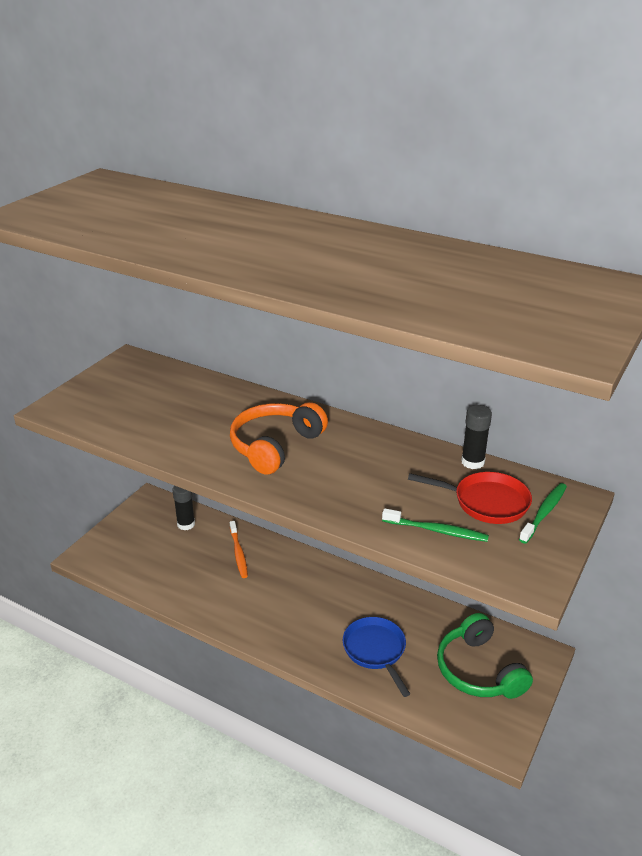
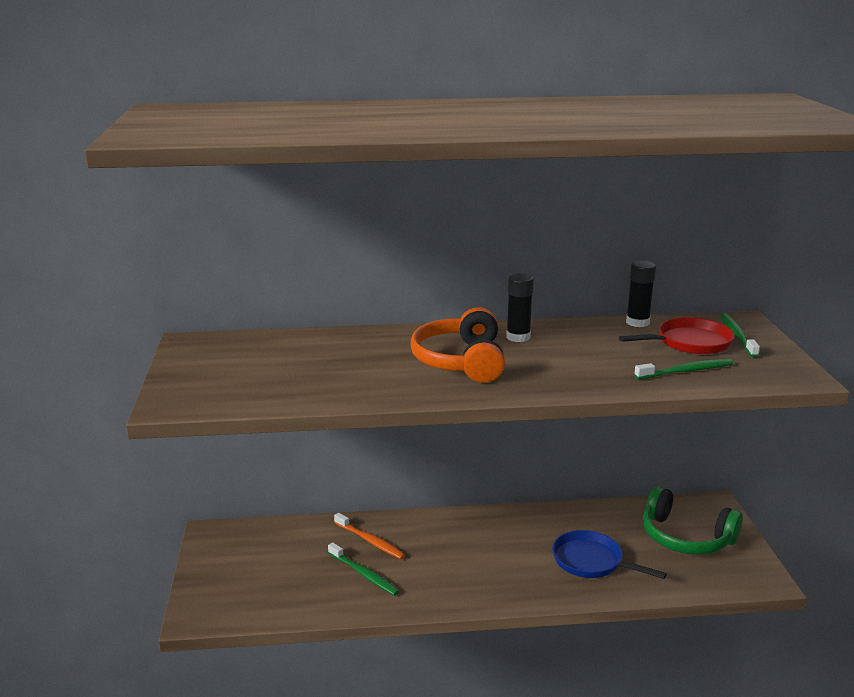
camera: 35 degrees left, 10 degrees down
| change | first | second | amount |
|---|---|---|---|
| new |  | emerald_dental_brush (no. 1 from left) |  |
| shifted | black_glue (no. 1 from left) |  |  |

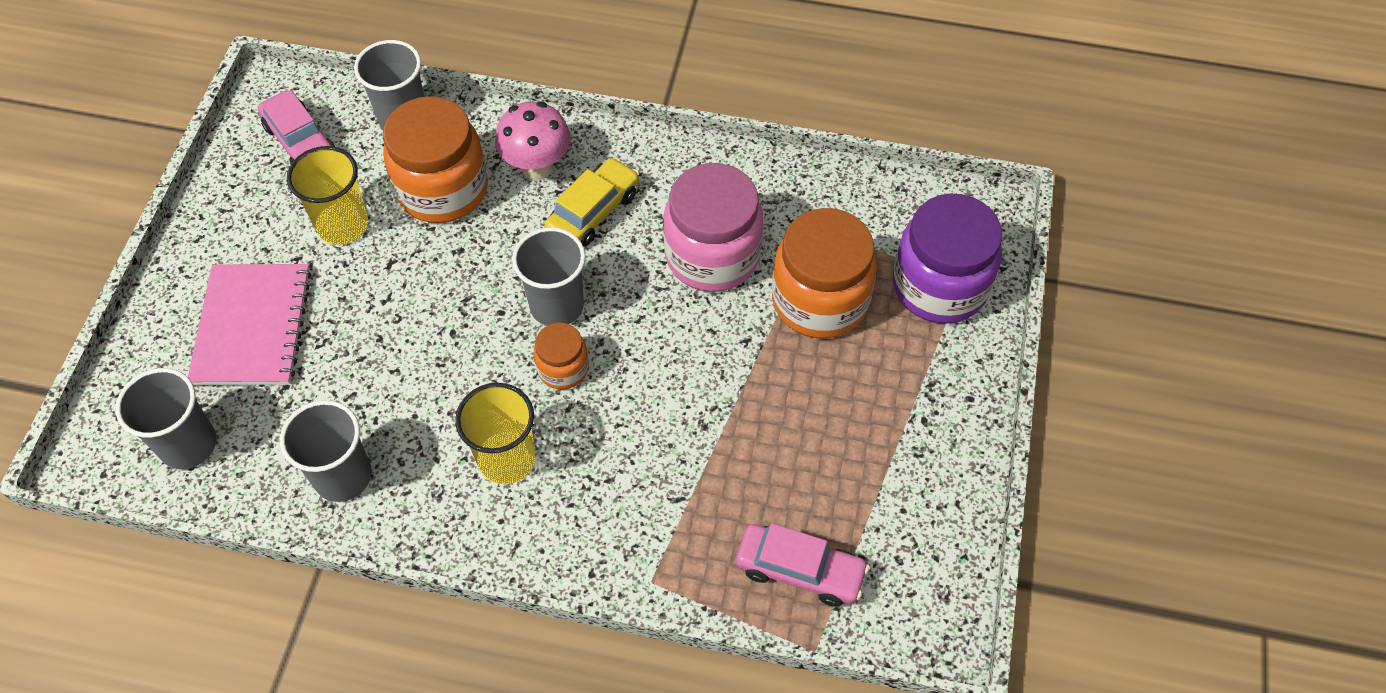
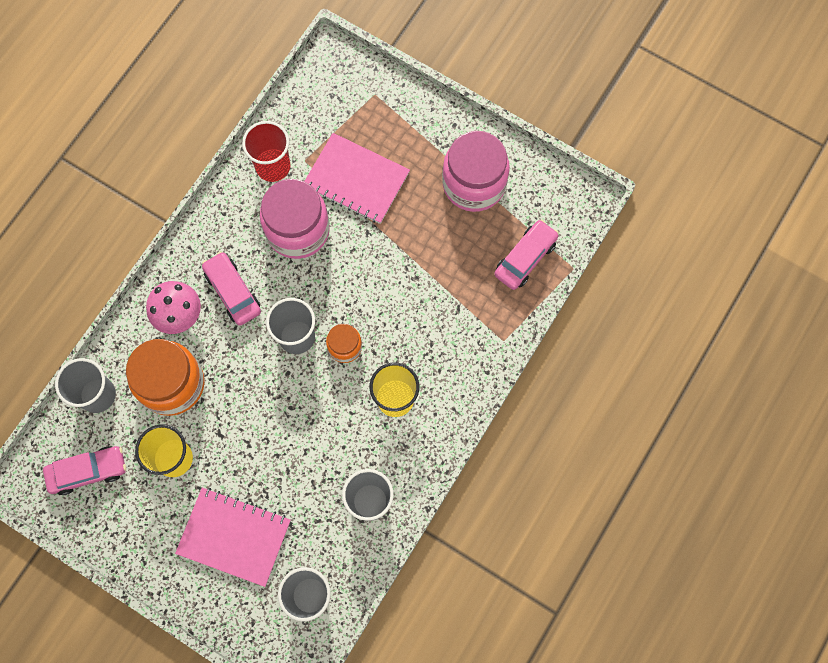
camera: 70 degrees left, 15 degrees up
| change | first | second | amount |
|---|---|---|---|
| gone | purple_preserve_jar |  |  |
| new |  | red_tumbler |  |
| new |  | rosy_preserve_jar (no. 2 from left) |  |
| swapped | orange_preserve_jar (no. 3 from left) | rosy_notebook (no. 2 from left) |  |
| repainted | bright_yellow_car | rosy_car (no. 2 from left) |  |

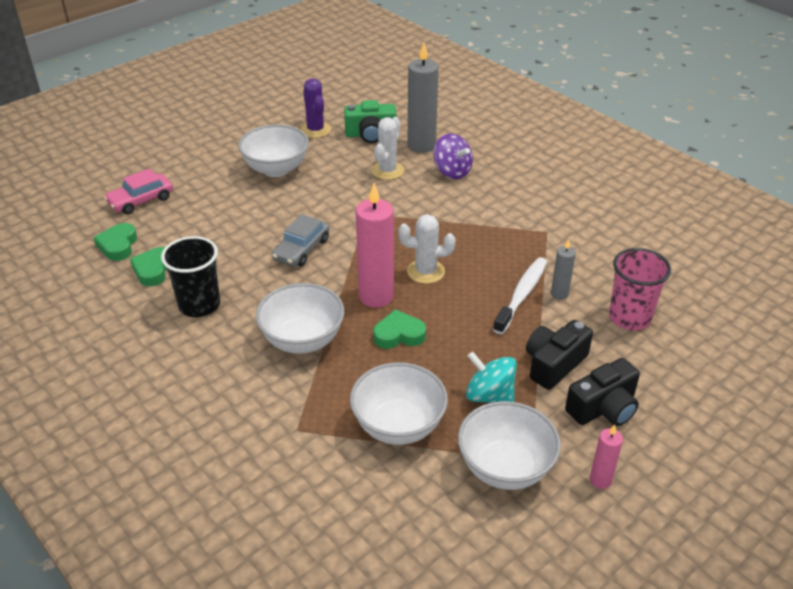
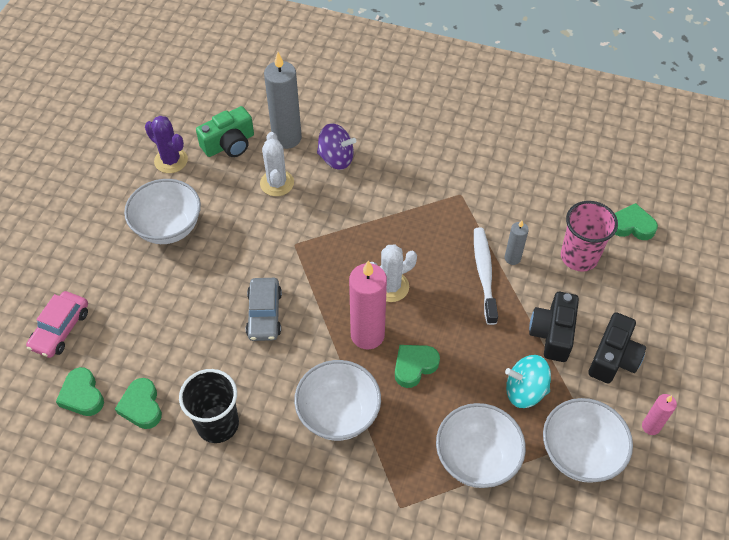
camera: 30 degrees left, 15 degrees up
| change | first | second | amount |
|---|---|---|---|
| new |  | emerald_heart (no. 4 from left) |  |

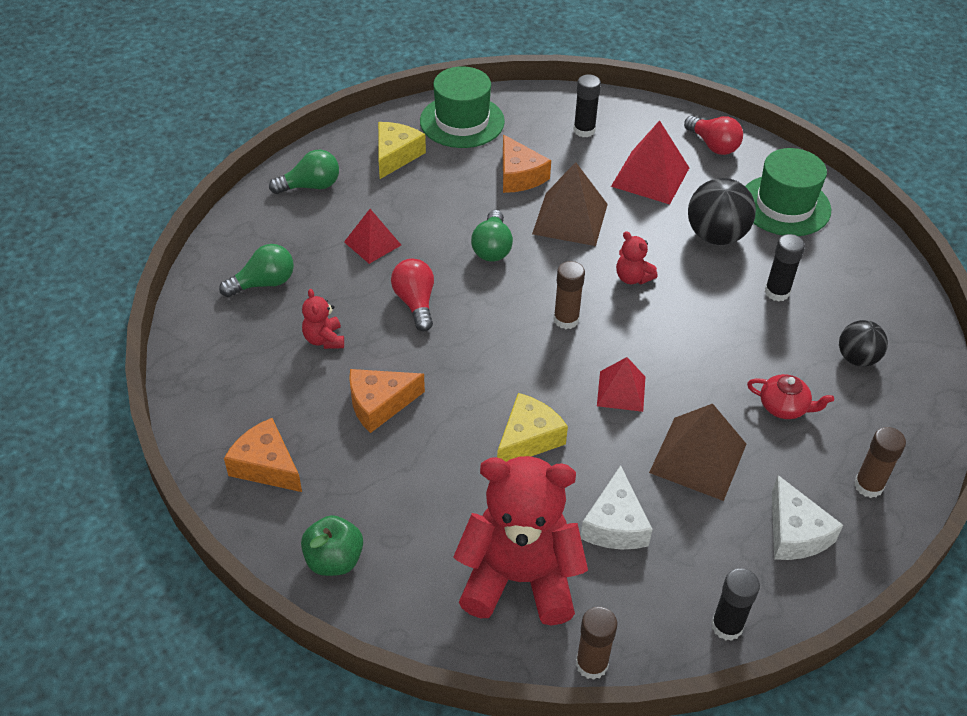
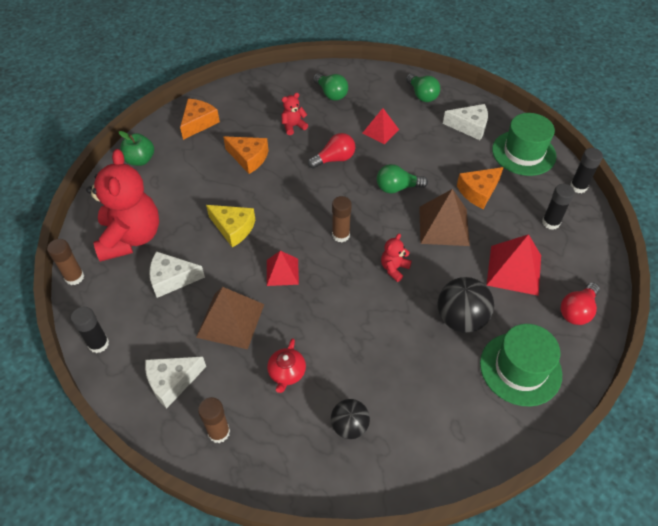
camera: 80 degrees right, 5 degrees up
| change | first | second | amount |
|---|---|---|---|
| shifted | black_glue (no. 3 from left) |  |  |
| repainted | bright_yellow_cheese (no. 1 from left) | white_cheese (no. 3 from left) |  |
| rotated | orange_cheese (no. 2 from left) |  | 150 degrees clockwise |

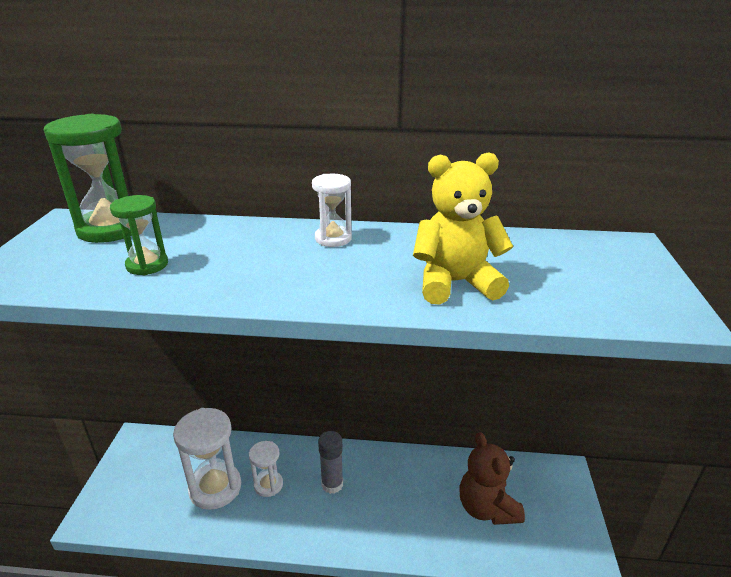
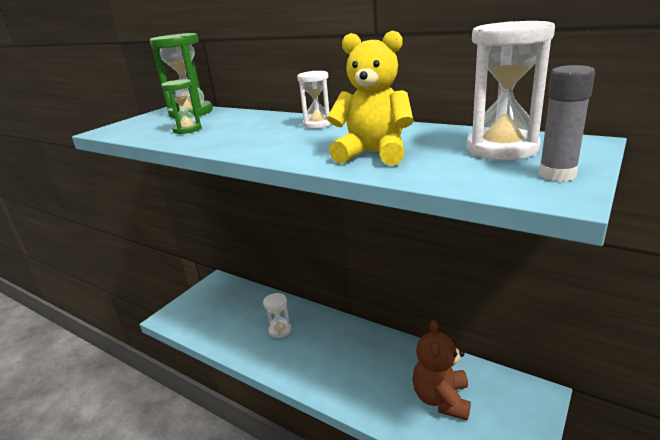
camera: 30 degrees right, 5 degrees down
| change | first | second | amount |
|---|---|---|---|
| shifted | white_sand_timer (no. 1 from left in the first image) | white_sand_timer (no. 3 from left) |  |
| shifted | grey_glue |  |  |

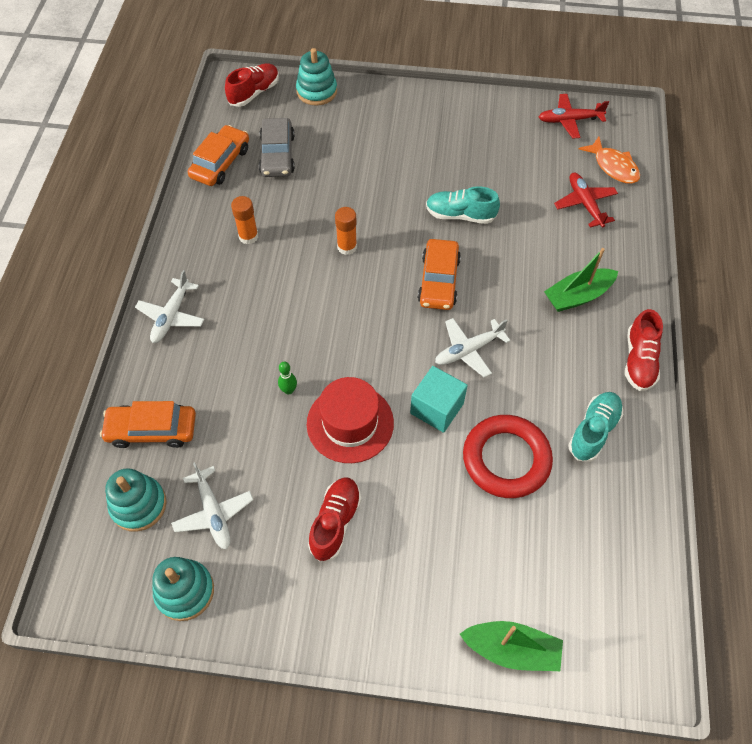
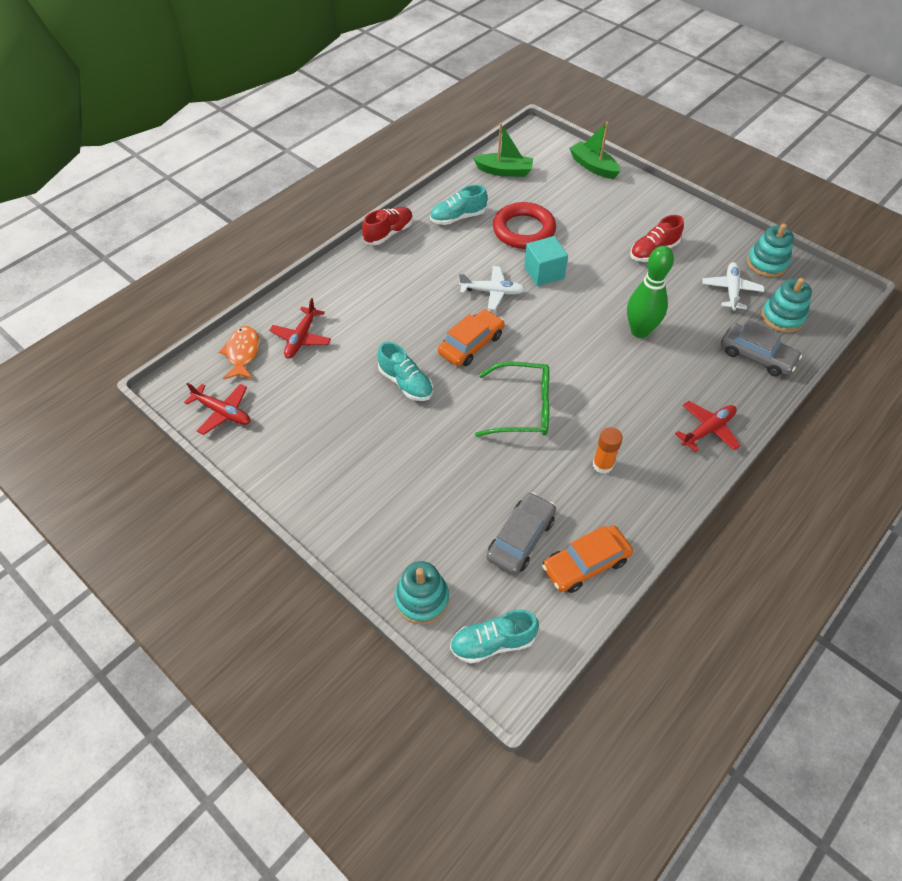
camera: 145 degrees left, 5 degrees down
| change | first | second | amount |
|---|---|---|---|
| gone | red_top_hat |  |  |
| shifted | emerald_sailboat (no. 2 from left in the first image) | emerald_sailboat (no. 1 from left) |  |
| swapped | orange_glue (no. 2 from left) | emerald_glasses |  |
| repainted | orange_car (no. 1 from left) | grey_car (no. 2 from left) |  |
| repainted | white_plane (no. 1 from left) | red_plane (no. 3 from left) |  |
| repainted | red_lace-up_shoe (no. 1 from left) | turquoise_lace-up_shoe (no. 3 from left) |  |
| scaled | emerald_skittle |  | x2.45 |

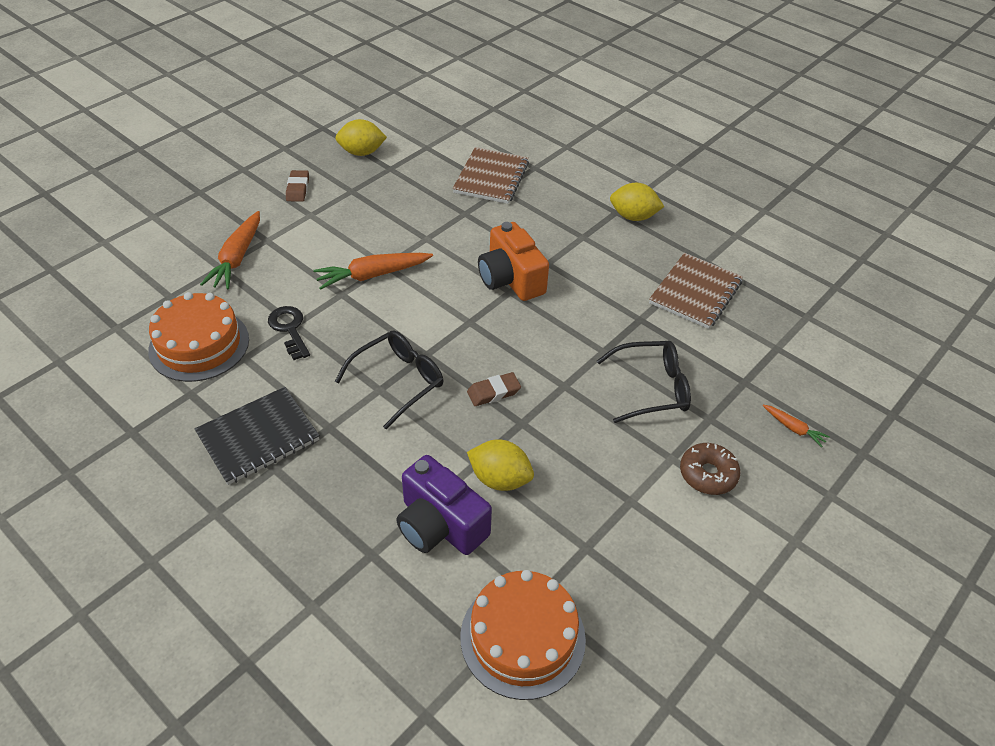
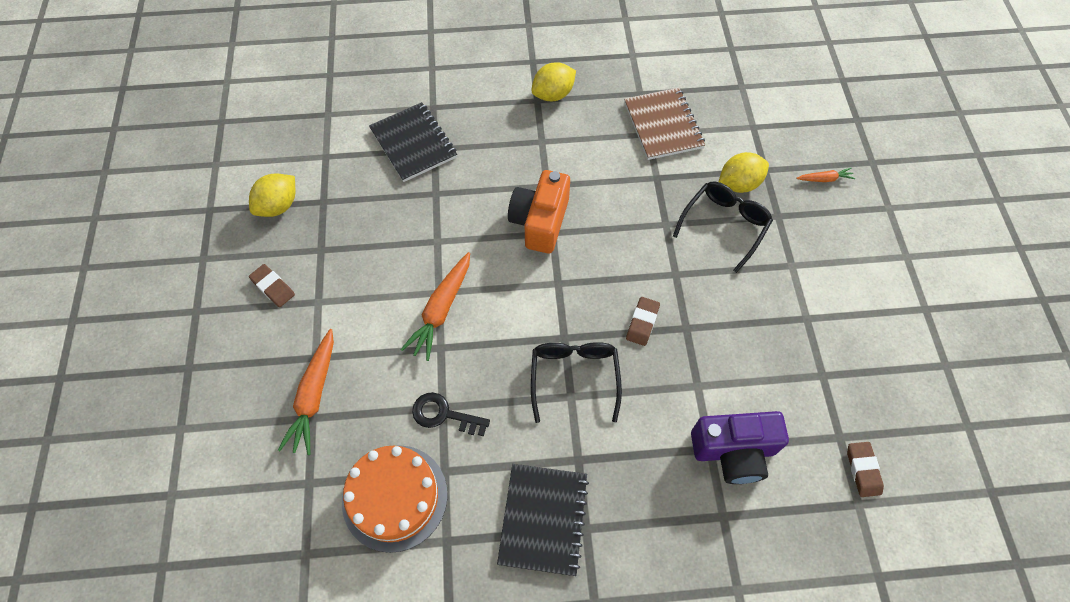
camera: 45 degrees left, 15 degrees up
| change | first | second | amount |
|---|---|---|---|
| gone | russet_donut |  |  |
| shifted | bright_yellow_lemon (no. 2 from left in the first image) | bright_yellow_lemon (no. 3 from left) |  |
| swapped | orange_gateau (no. 2 from left) | russet_pencil_eraser (no. 3 from left) |  |
| repainted | russet_notebook (no. 1 from left) | black_notebook (no. 1 from left) |  |
| rotated | orange_toy_carrot (no. 1 from left) |  | 45 degrees clockwise |
| rotated | orange_camera |  | 90 degrees clockwise |

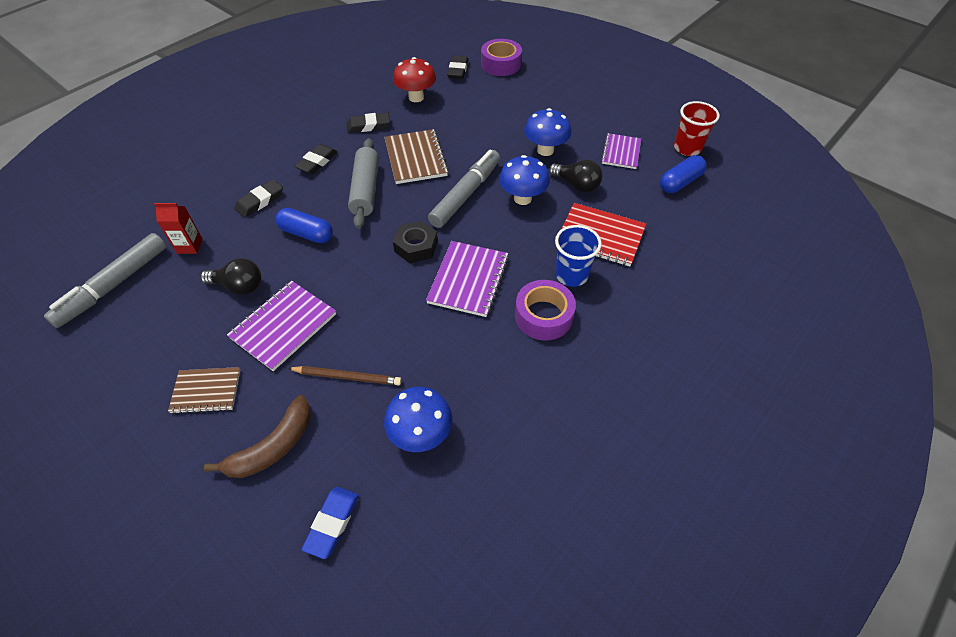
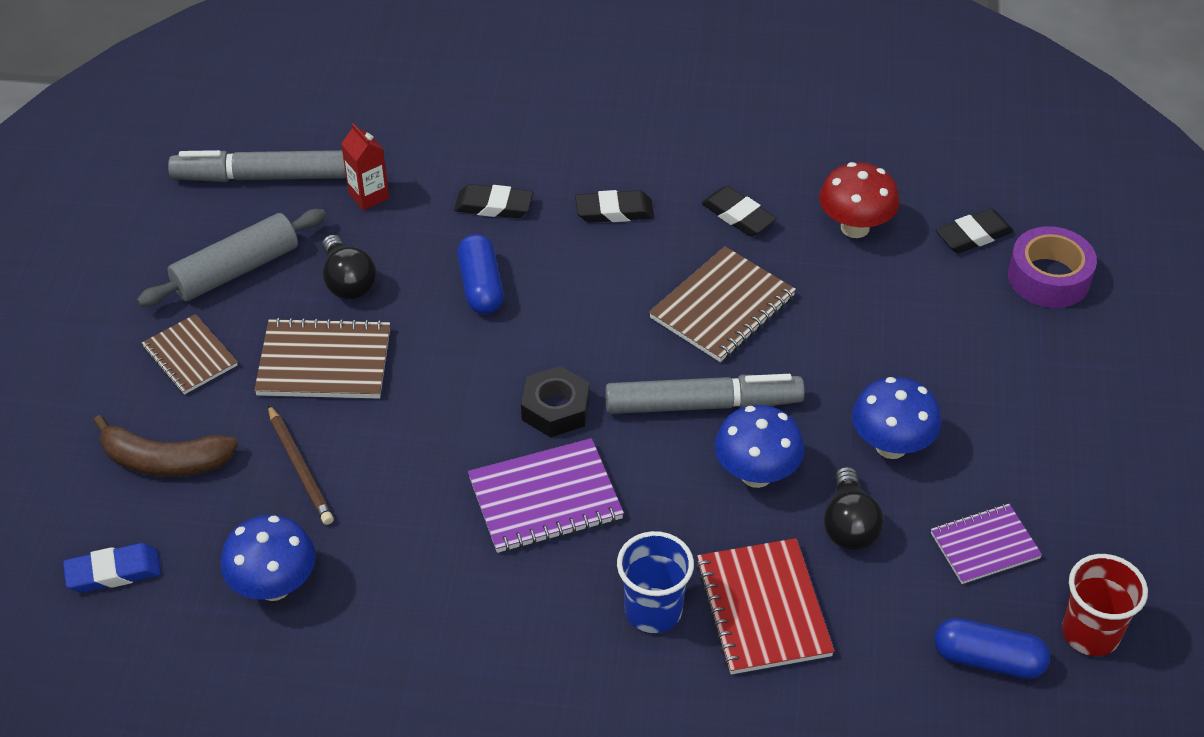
camera: 55 degrees right, 5 degrees down
| change | first | second | amount |
|---|---|---|---|
| gone | purple_roll_of_tape (no. 2 from left) |  |  |
| shifted | grey_pastry_roller |  |  |
| repainted | purple_notebook (no. 1 from left) | russet_notebook (no. 2 from left) |  |

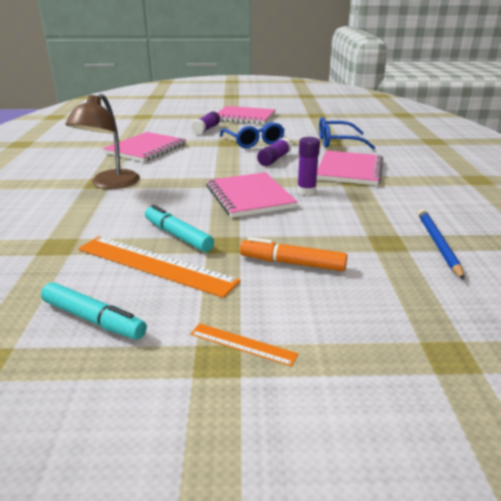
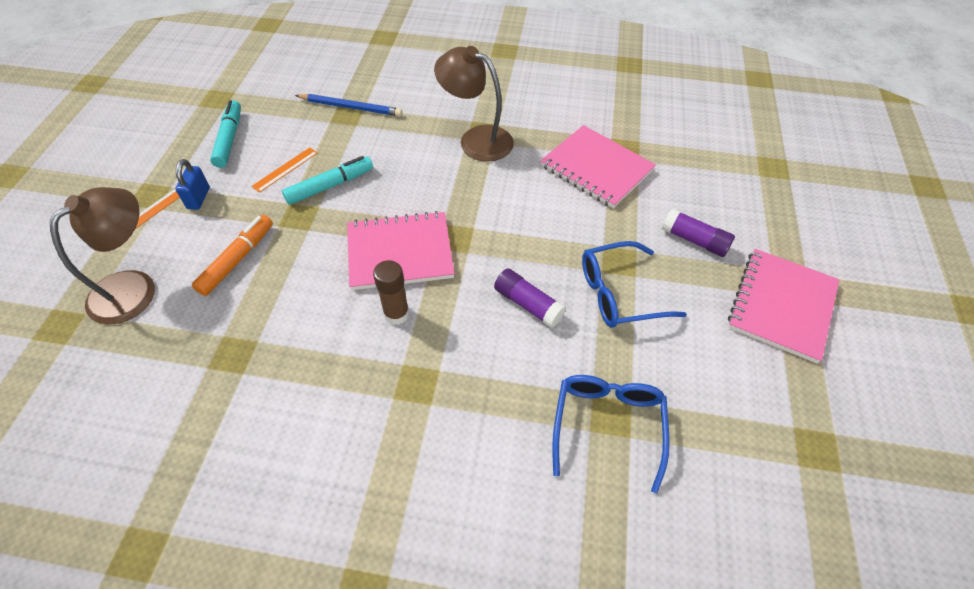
camera: 100 degrees right, 25 degrees up
| change | first | second | amount |
|---|---|---|---|
| gone | rosy_notebook (no. 4 from left) |  |  |
| new |  | russet_reading_lamp (no. 1 from left) |  |
| new |  | cobalt_lock |  |
| shifted | cobalt_pencil |  |  |
| repainted | purple_glue (no. 3 from left) | russet_glue |  |
| rotated | turquoise_marker (no. 1 from left) |  | 135 degrees clockwise |
| scaled | orange_ruler (no. 1 from left in the first image) | orange_ruler (no. 2 from left) | x0.49 |

